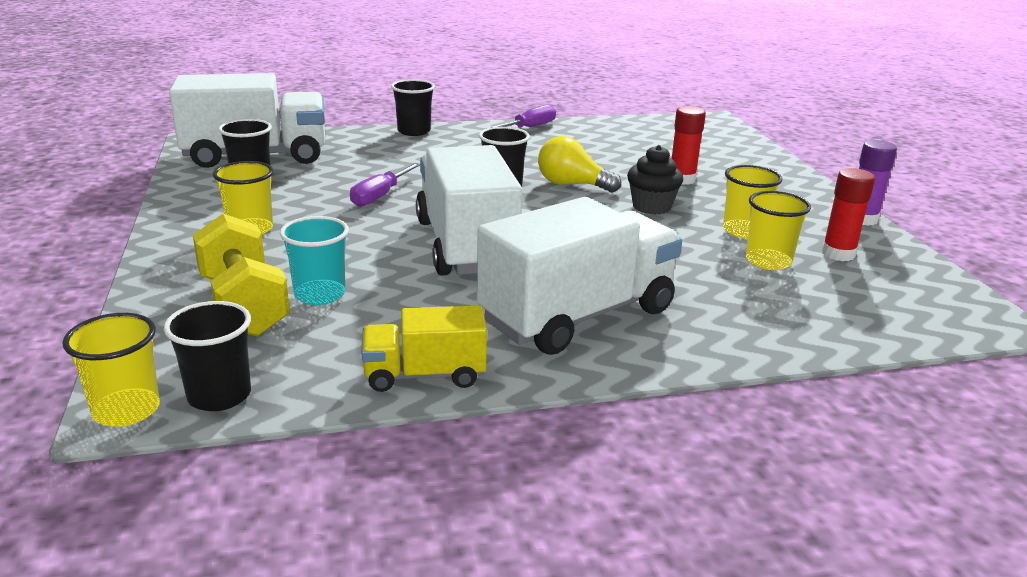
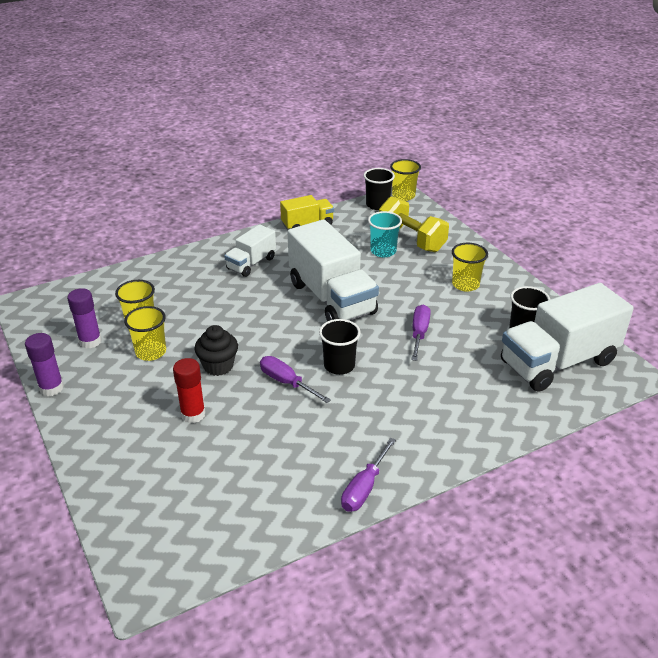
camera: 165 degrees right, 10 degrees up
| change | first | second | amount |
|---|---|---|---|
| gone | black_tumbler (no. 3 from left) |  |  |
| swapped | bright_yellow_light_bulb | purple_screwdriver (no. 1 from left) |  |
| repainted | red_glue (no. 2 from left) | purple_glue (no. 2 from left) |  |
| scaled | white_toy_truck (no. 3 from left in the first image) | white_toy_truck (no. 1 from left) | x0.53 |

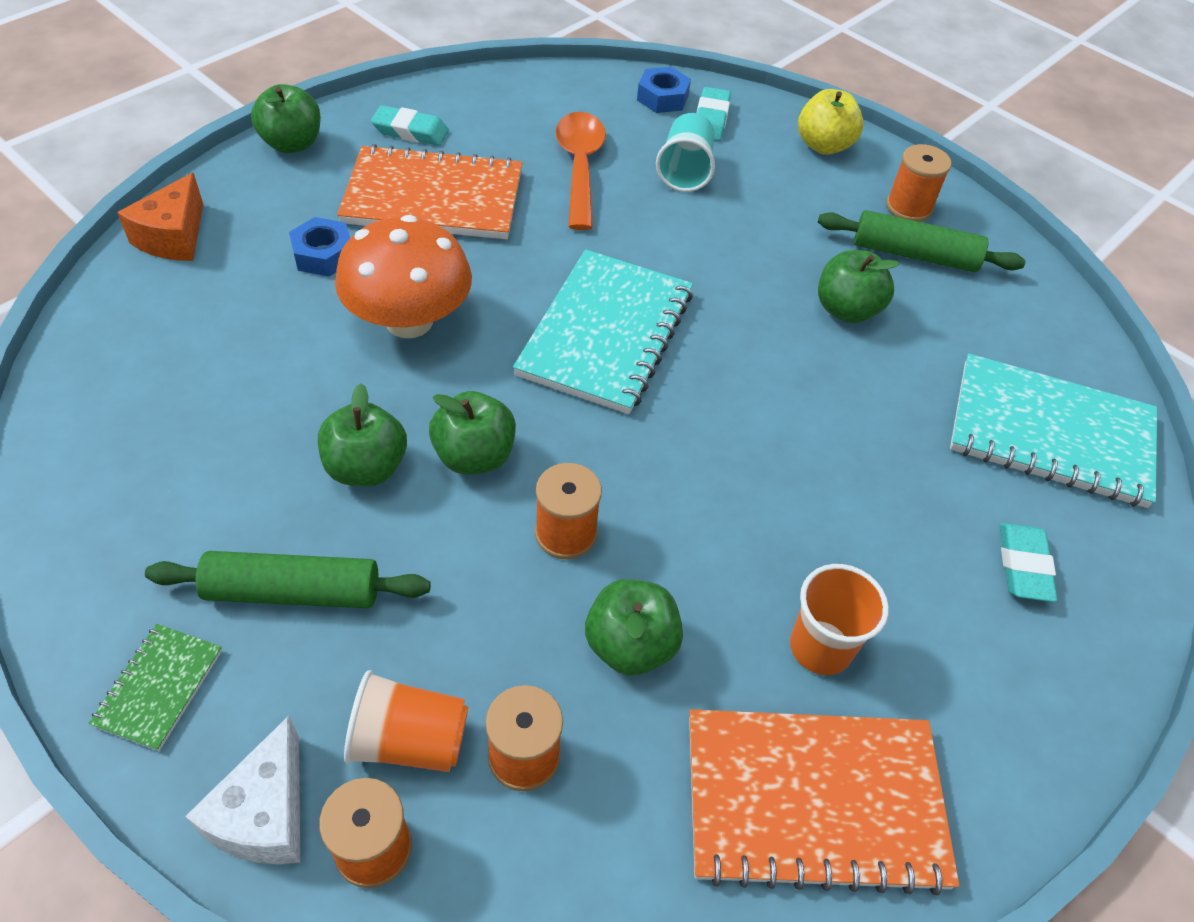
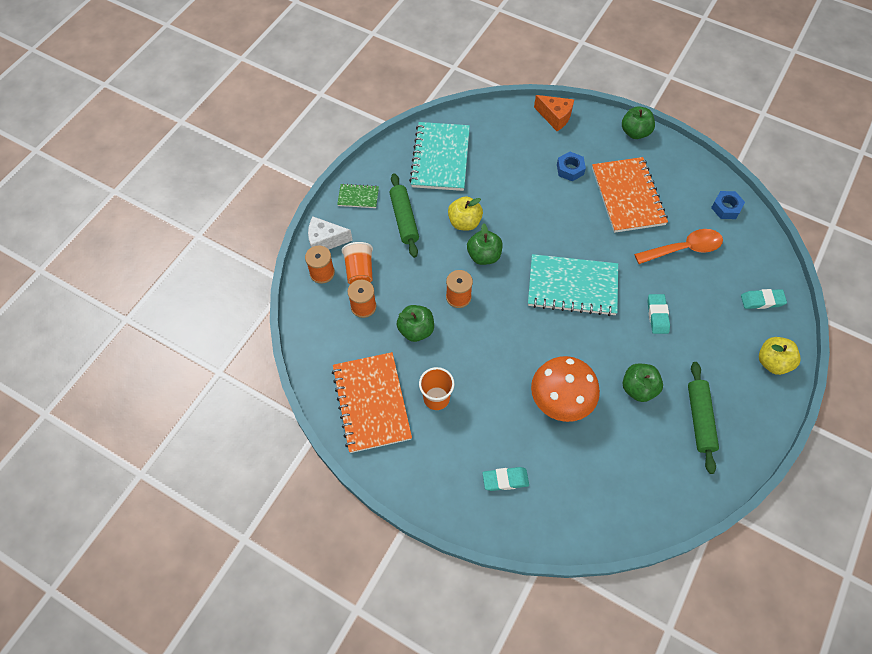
camera: 80 degrees right, 10 degrees up
| change | first | second | amount |
|---|---|---|---|
| gone | turquoise_tumbler |  |  |
| gone | orange_bobbin (no. 4 from left) |  |  |
| shifted | orange_mushroom |  |  |
| shifted | turquoise_pencil_eraser (no. 1 from left in the first image) | turquoise_pencil_eraser (no. 2 from left) |  |
| shifted | cobalt_hexagon_nut (no. 2 from left) |  |  |
| shifted | turquoise_notebook (no. 2 from left in the first image) | turquoise_notebook (no. 1 from left) |  |
| repainted | emerald_apple_fruit (no. 2 from left) | bright_yellow_apple_fruit (no. 1 from left) |  |
| rotated | orange_cheese |  | 150 degrees counterclockwise |

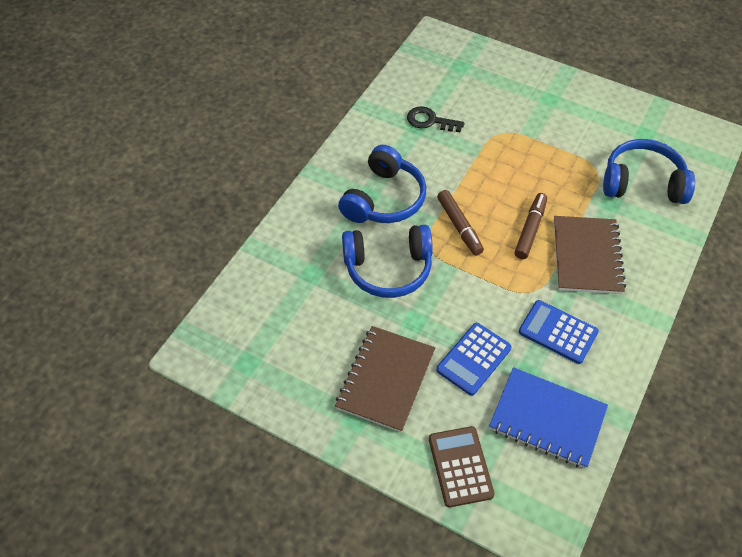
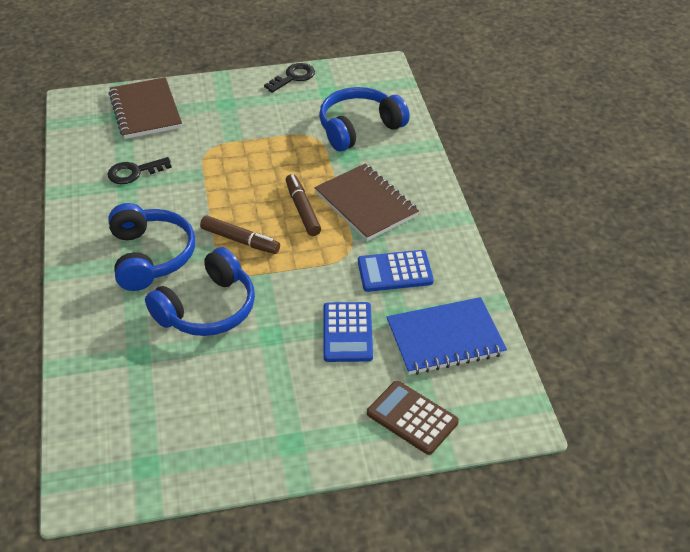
camera: 40 degrees left, 10 degrees down
| change | first | second | amount |
|---|---|---|---|
| new |  | black_key (no. 2 from left) |  |
| shifted | russet_notebook (no. 1 from left) |  |  |

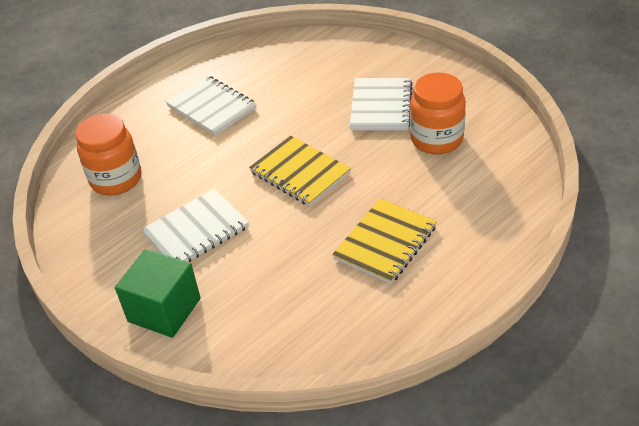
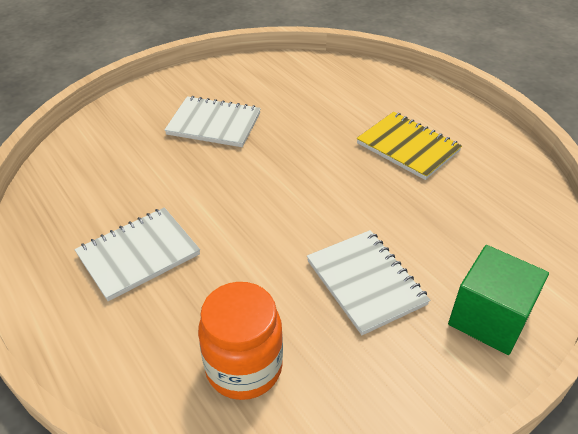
camera: 85 degrees left, 0 degrees up
| change | first | second | amount |
|---|---|---|---|
| gone | bright_yellow_notebook (no. 1 from left) |  |  |
| gone | orange_preserve_jar (no. 2 from left) |  |  |

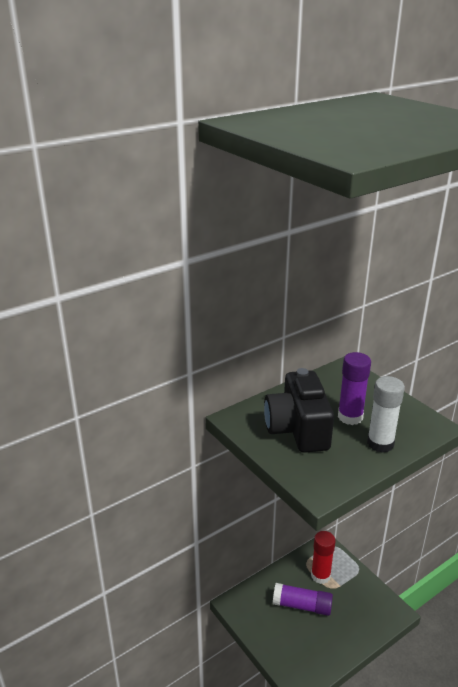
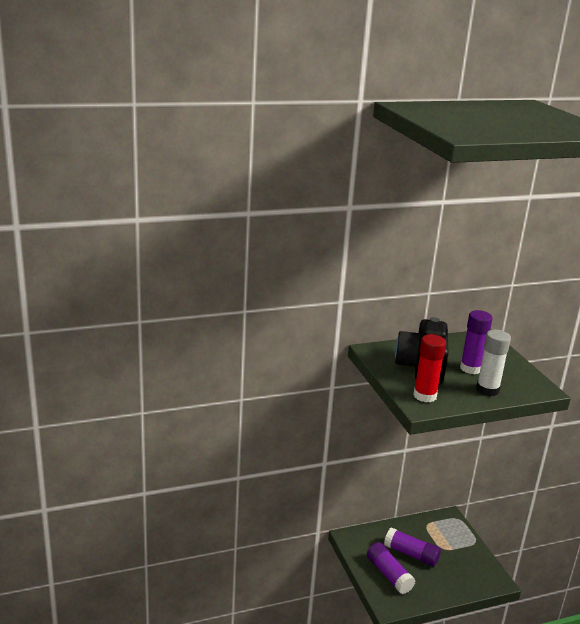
camera: 15 degrees right, 5 degrees down
| change | first | second | amount |
|---|---|---|---|
| new |  | purple_glue (no. 1 from left) |  |
| shifted | red_glue |  |  |

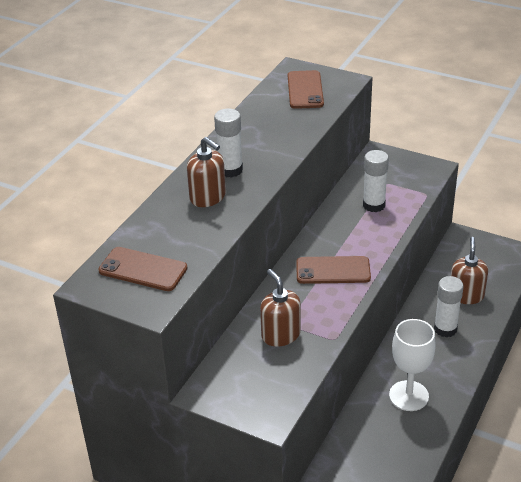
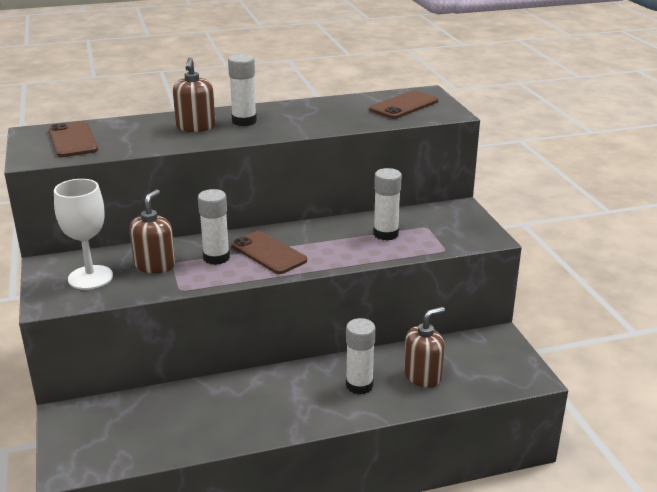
camera: 45 degrees right, 10 degrees down
| change | first | second | amount |
|---|---|---|---|
| new |  | white_glue (no. 1 from left) |  |
| shifted | white_wine_glass |  |  |

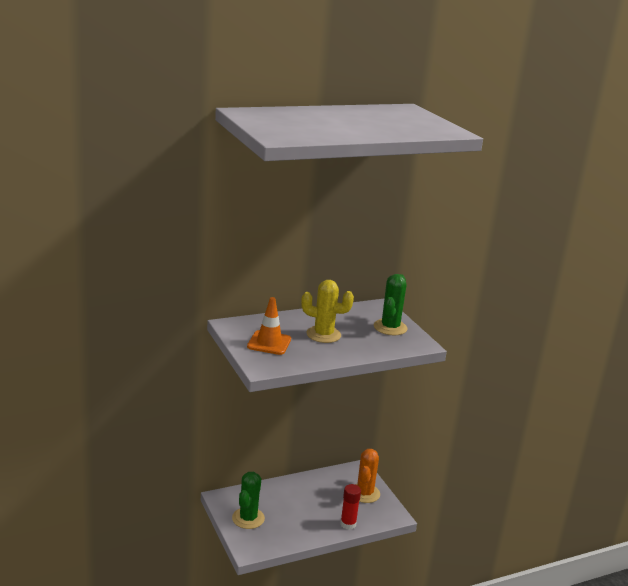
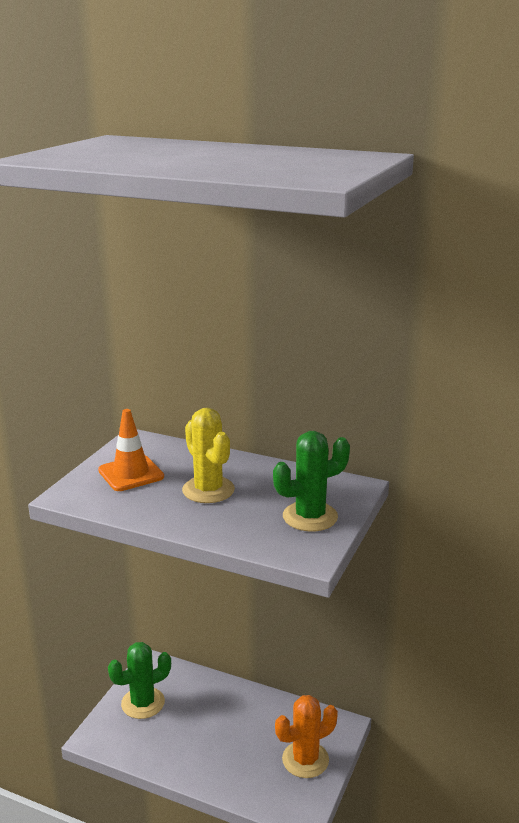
camera: 50 degrees right, 0 degrees up
| change | first | second | amount |
|---|---|---|---|
| gone | red_glue |  |  |

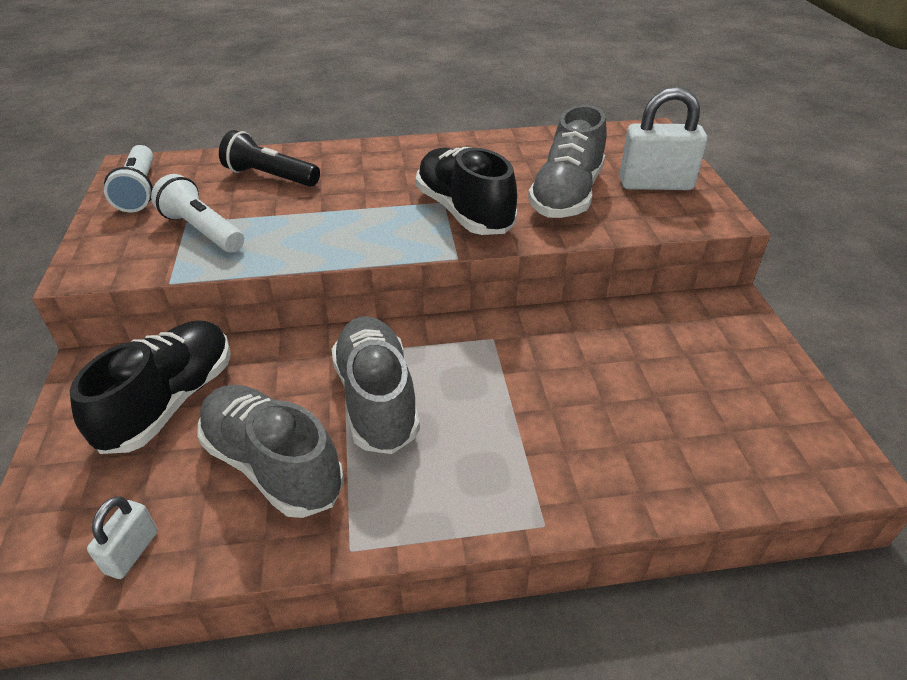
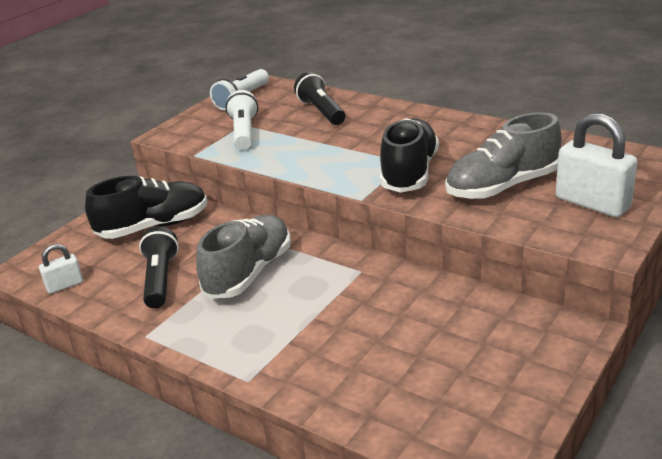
camera: 45 degrees right, 10 degrees down
| change | first | second | amount |
|---|---|---|---|
| swapped | grey_lace-up_shoe (no. 1 from left) | black_flashlight (no. 1 from left) |  |

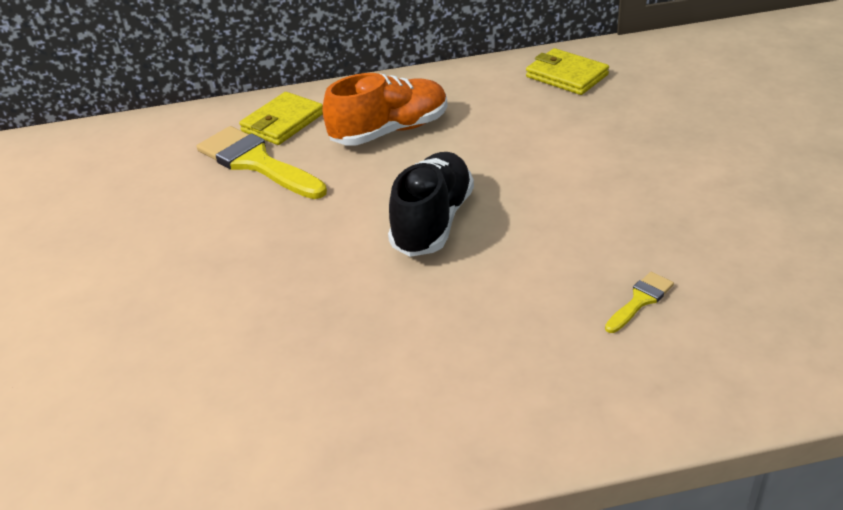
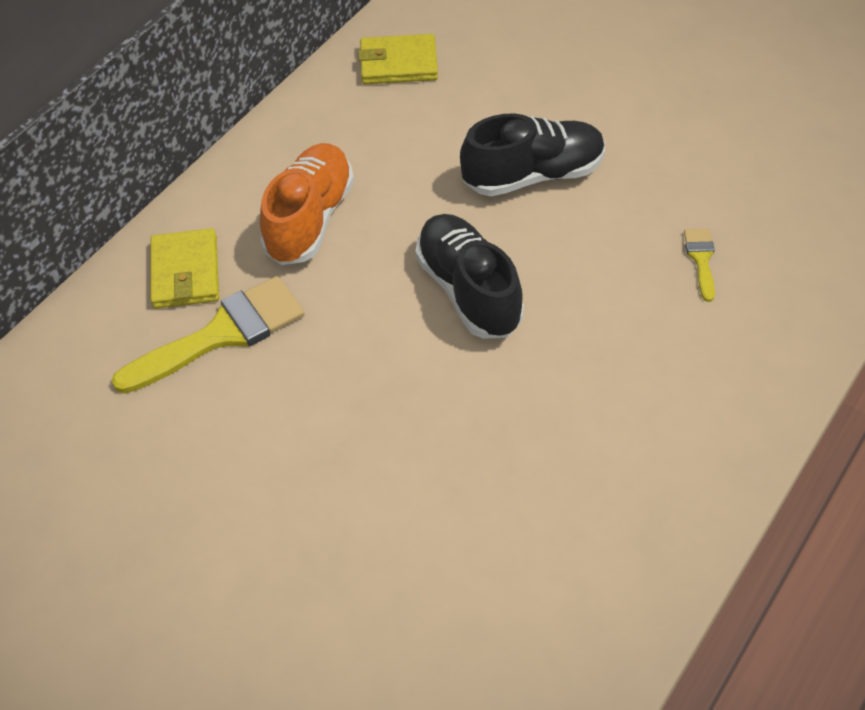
camera: 45 degrees left, 15 degrees up
| change | first | second | amount |
|---|---|---|---|
| new |  | black_lace-up_shoe (no. 2 from left) |  |
| rotated | bright_yellow_brush (no. 1 from left) |  | 150 degrees clockwise |

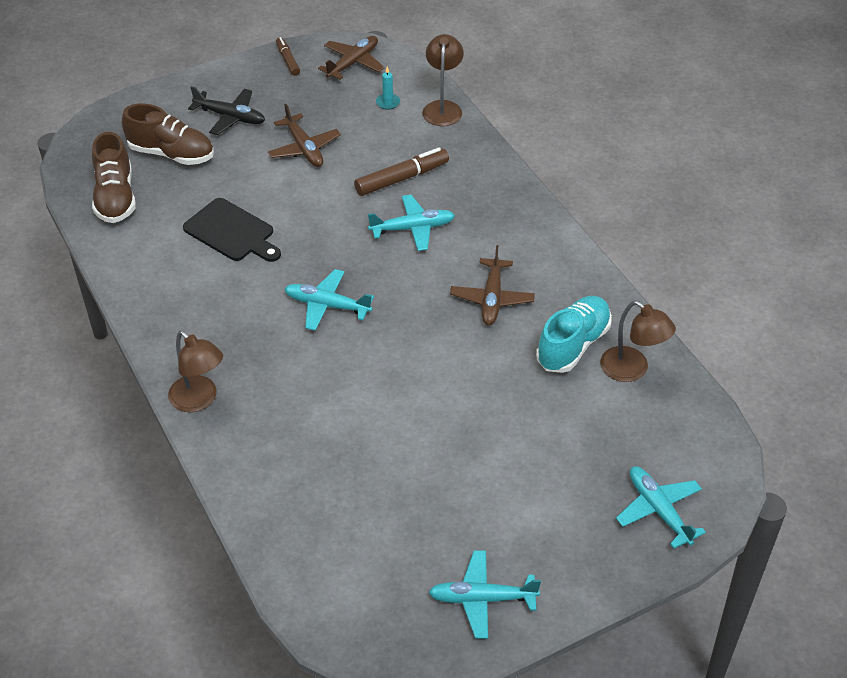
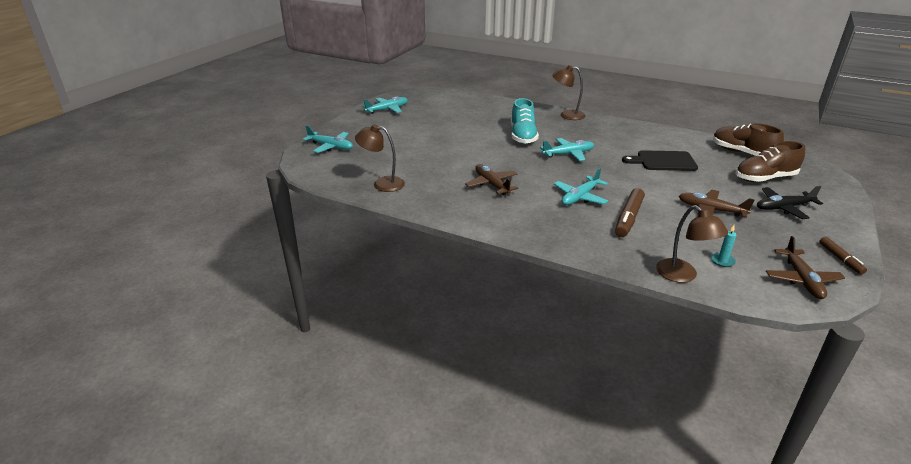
camera: 145 degrees right, 15 degrees down
| change | first | second | amount |
|---|---|---|---|
| shifted | turquoise_lace-up_shoe |  |  |
| rotated | russet_marker (no. 1 from left in the first image) | russet_marker (no. 2 from left) | 45 degrees clockwise |

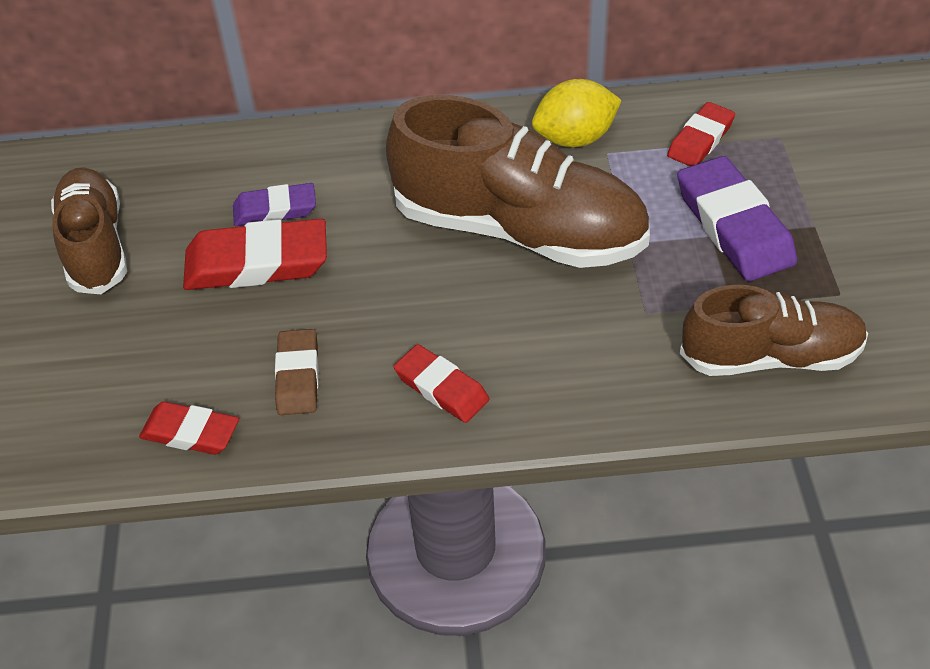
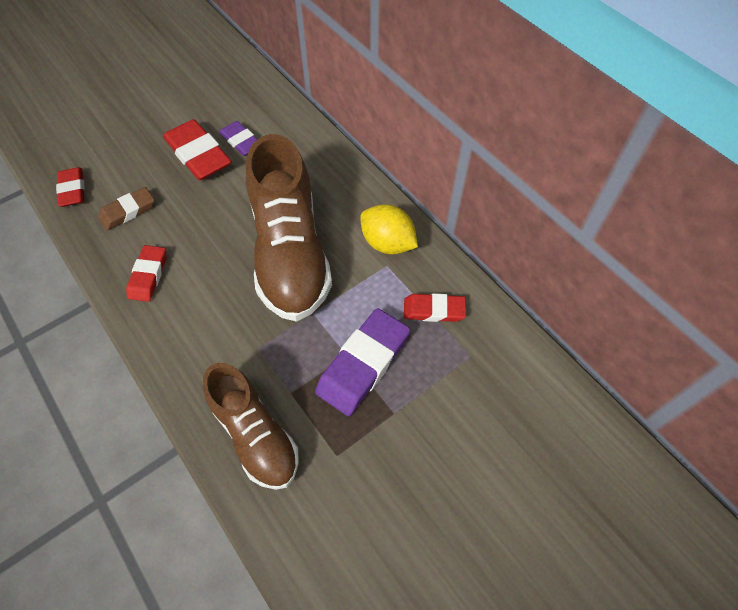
camera: 55 degrees right, 10 degrees up
| change | first | second | amount |
|---|---|---|---|
| gone | russet_lace-up_shoe (no. 1 from left) |  |  |

